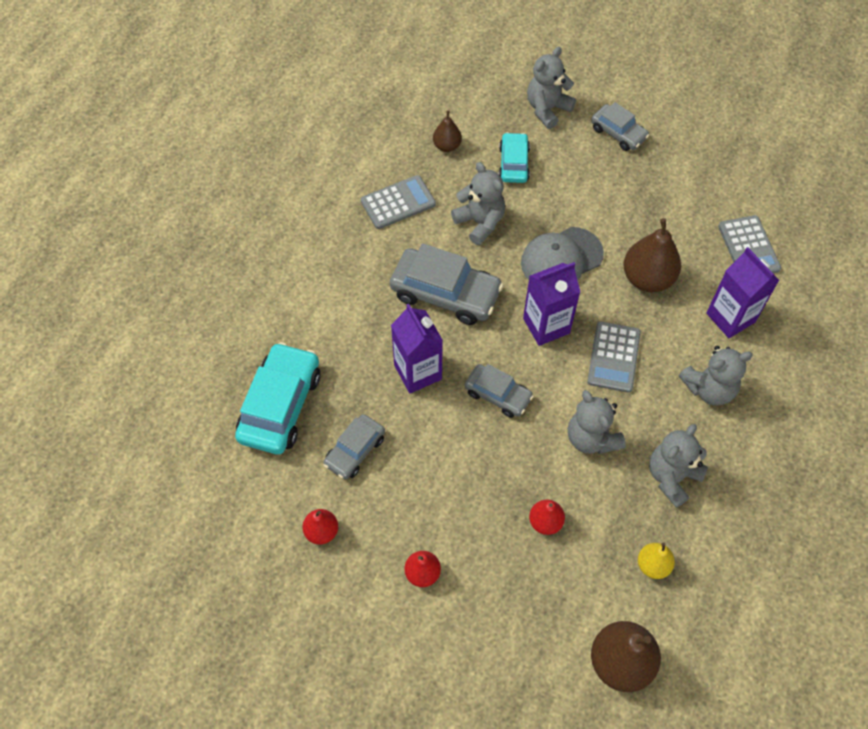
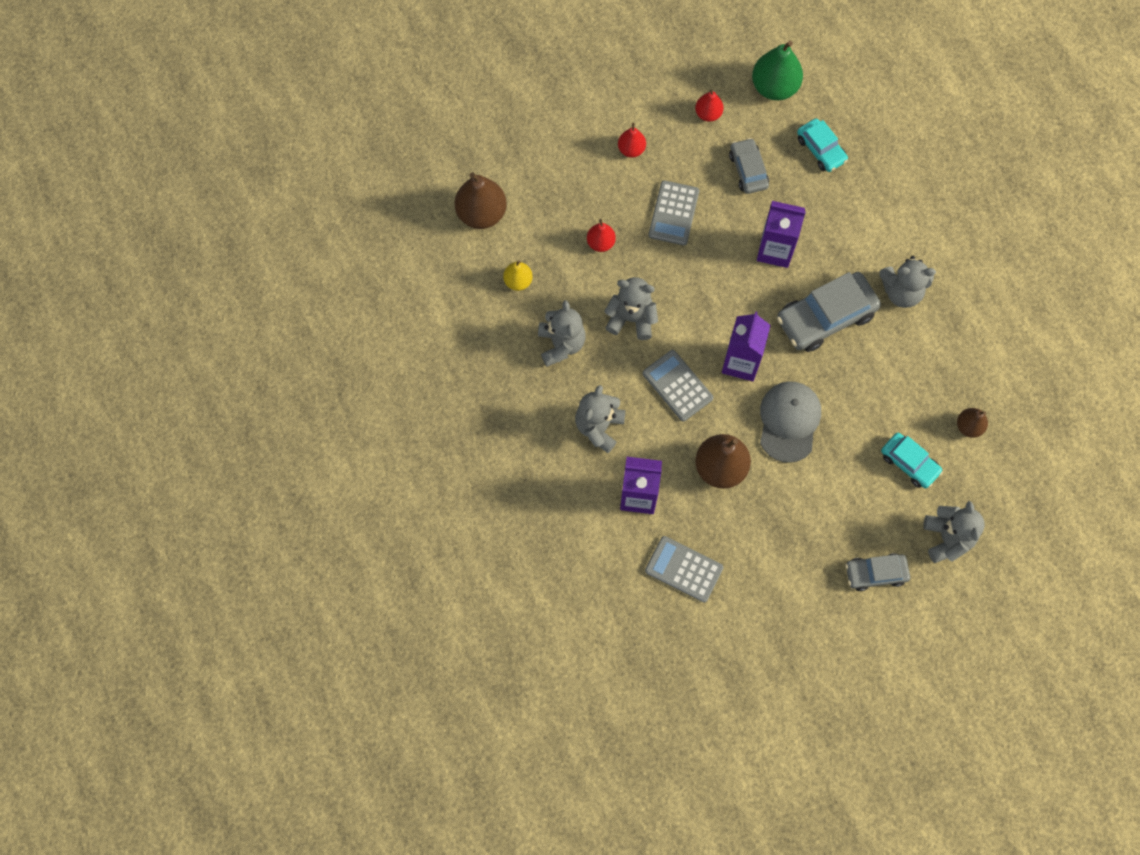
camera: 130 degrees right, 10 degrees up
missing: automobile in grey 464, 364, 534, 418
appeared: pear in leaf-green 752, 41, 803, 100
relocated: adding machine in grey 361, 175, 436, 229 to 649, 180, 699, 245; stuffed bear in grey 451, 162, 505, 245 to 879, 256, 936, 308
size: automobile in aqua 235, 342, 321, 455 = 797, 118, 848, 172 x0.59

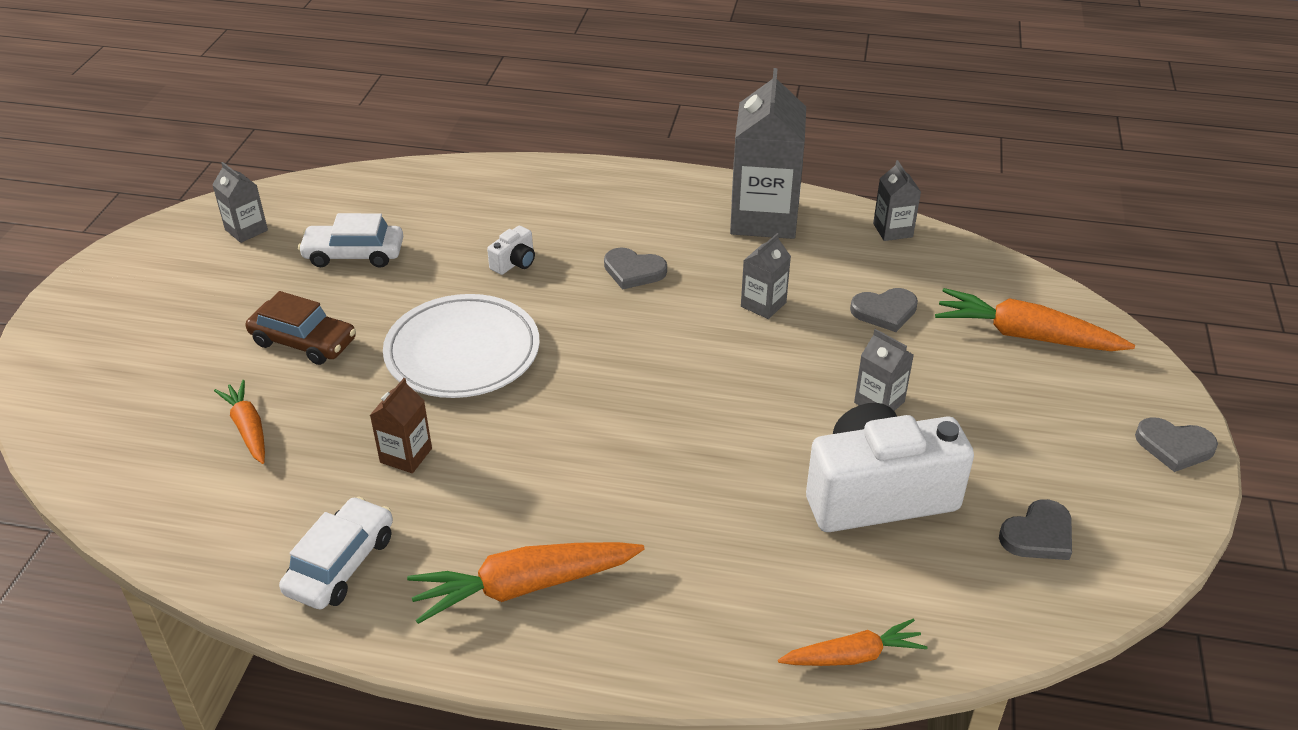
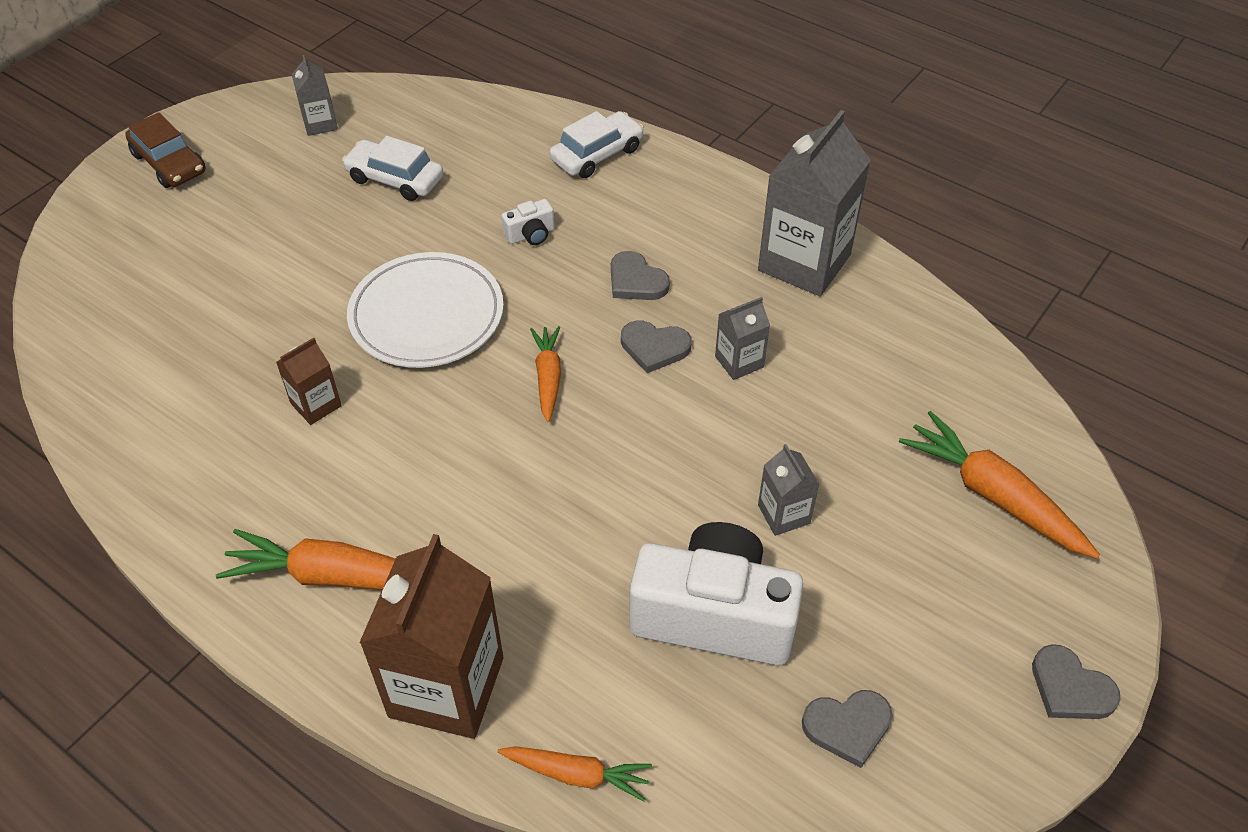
camera: 25 degrees right, 10 degrees up
missing: carton in grey 873, 160, 921, 241
appeared: carton in brown 359, 534, 503, 739
relocated: toy carrot in orange-coloured 214, 380, 265, 464 to 530, 326, 561, 422; automobile in brown 246, 291, 356, 365 to 125, 112, 205, 188; automobile in snow-white 279, 496, 393, 609 to 550, 111, 644, 178; heart shape in grey 850, 288, 918, 332 to 621, 321, 692, 373

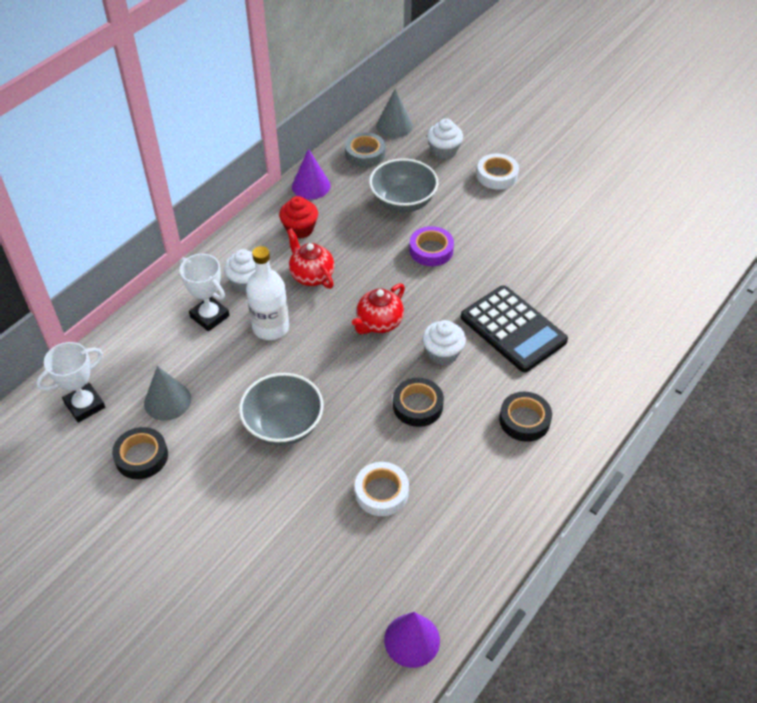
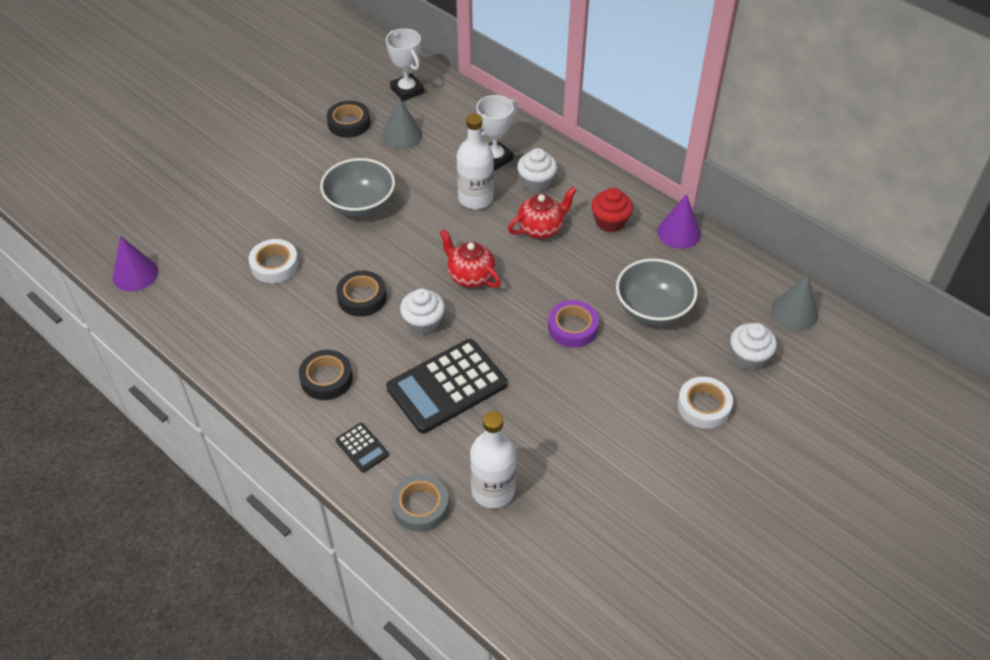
camera: 95 degrees right, 0 degrees up
appeared: adding machine in ebony 336, 423, 389, 473; bottle in snow-white 470, 411, 516, 508
relocated: sticky tape in grey 345, 132, 385, 167 to 391, 474, 449, 532

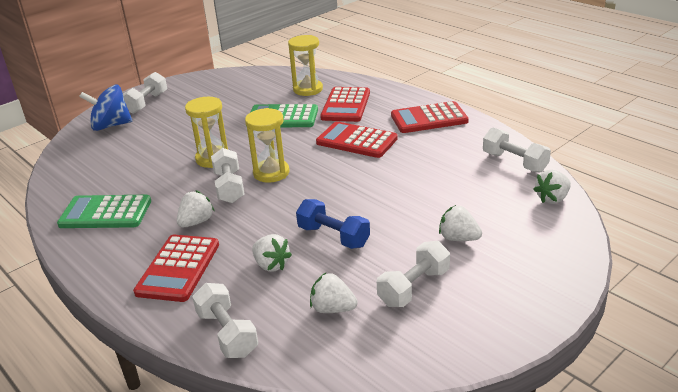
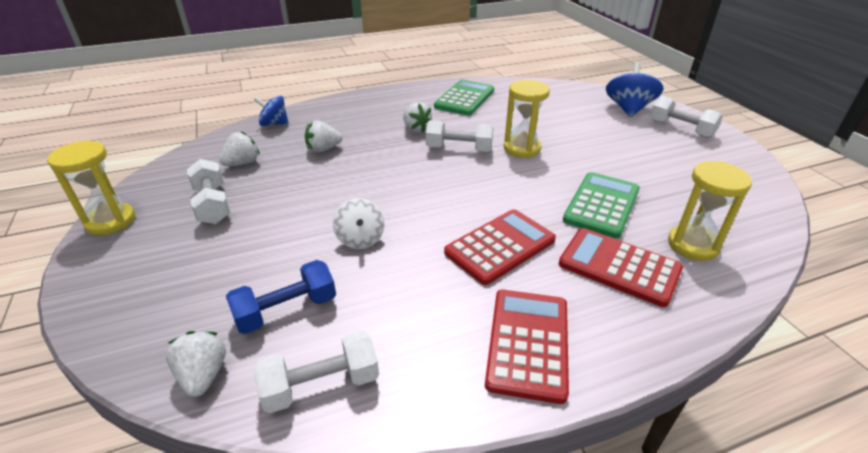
camera: 110 degrees right, 5 degrees up
missing: adding machine in red 133, 235, 219, 302; berry in snow-white 439, 205, 482, 241
appeared: whirligig in snow-white 333, 198, 385, 249
relocated: sand timer in yellow 245, 108, 289, 183 to 47, 140, 135, 235; dumbbell in royal blue 296, 199, 370, 249 to 226, 260, 336, 334
exchanged: dumbbell in snow-white 192, 283, 258, 358 to whirligig in royal blue 254, 96, 289, 126

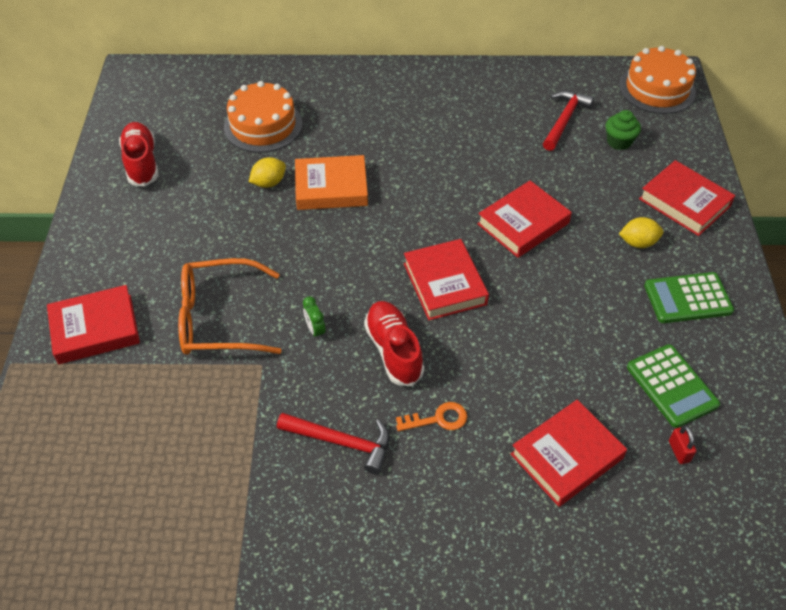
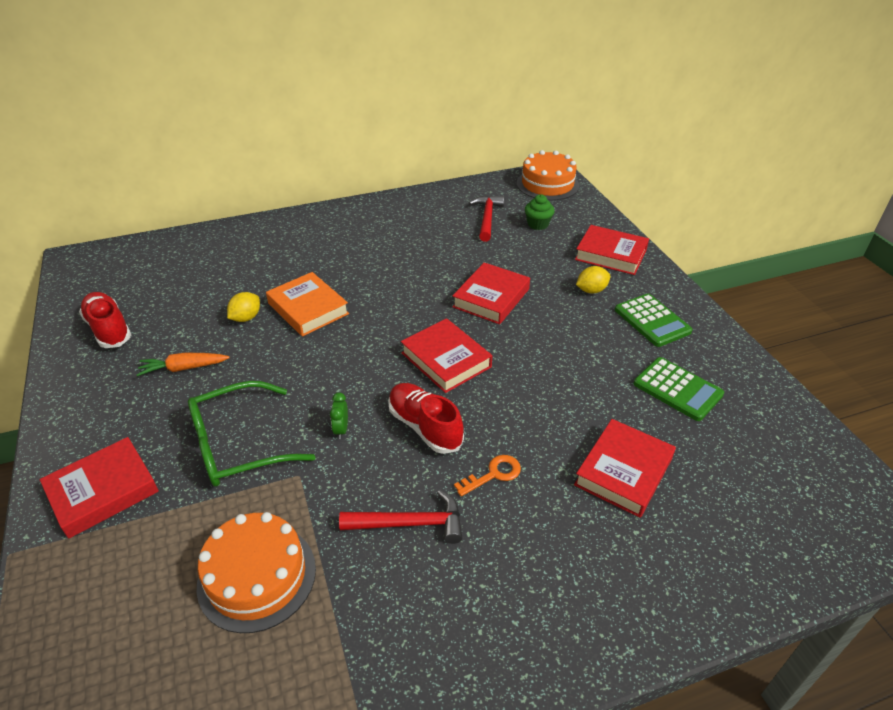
camera: 20 degrees left, 10 degrees down
missing: lock in red 669, 426, 696, 464
appeared: toy carrot in orange-coloured 137, 353, 230, 376
relocated: layer cake in orange-coloured 224, 81, 302, 153 to 197, 512, 316, 633
colour: spectacles in orange-coloured 178, 258, 281, 355 to spectacles in leaf-green 188, 381, 316, 487
spun: hardcover in orange-coloured 295, 155, 368, 210 = 266, 272, 349, 336 75 degrees clockwise; bedside clock in leaf-green 303, 296, 326, 340 = 330, 392, 348, 439 45 degrees clockwise; adding machine in leaf-green 644, 272, 734, 323 = 615, 294, 693, 347 90 degrees counterclockwise

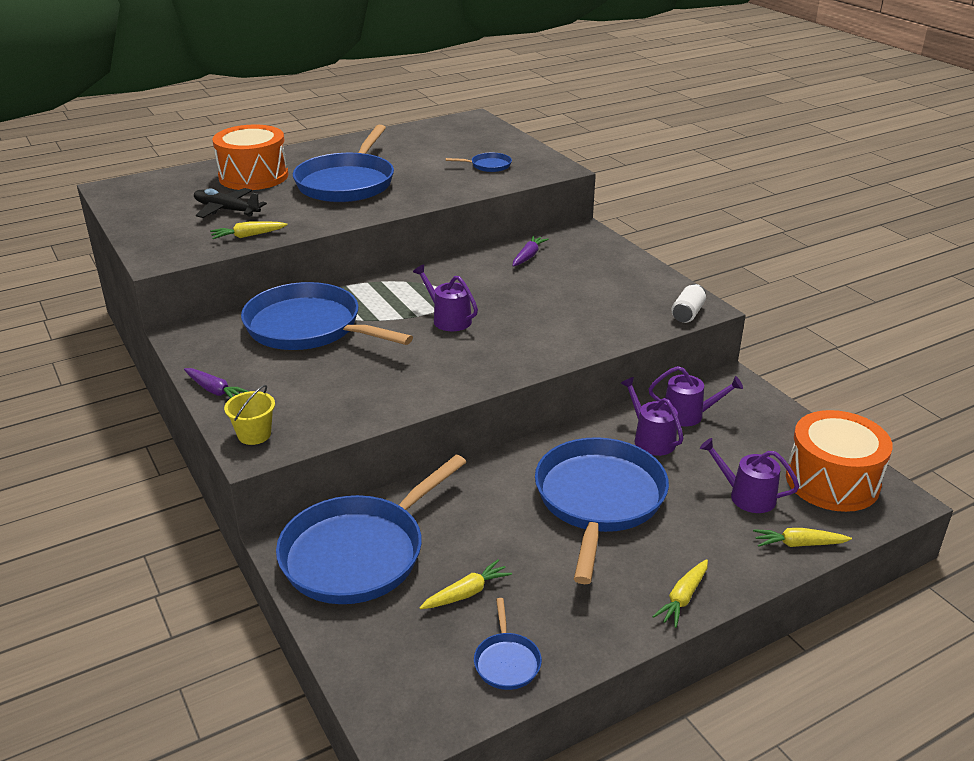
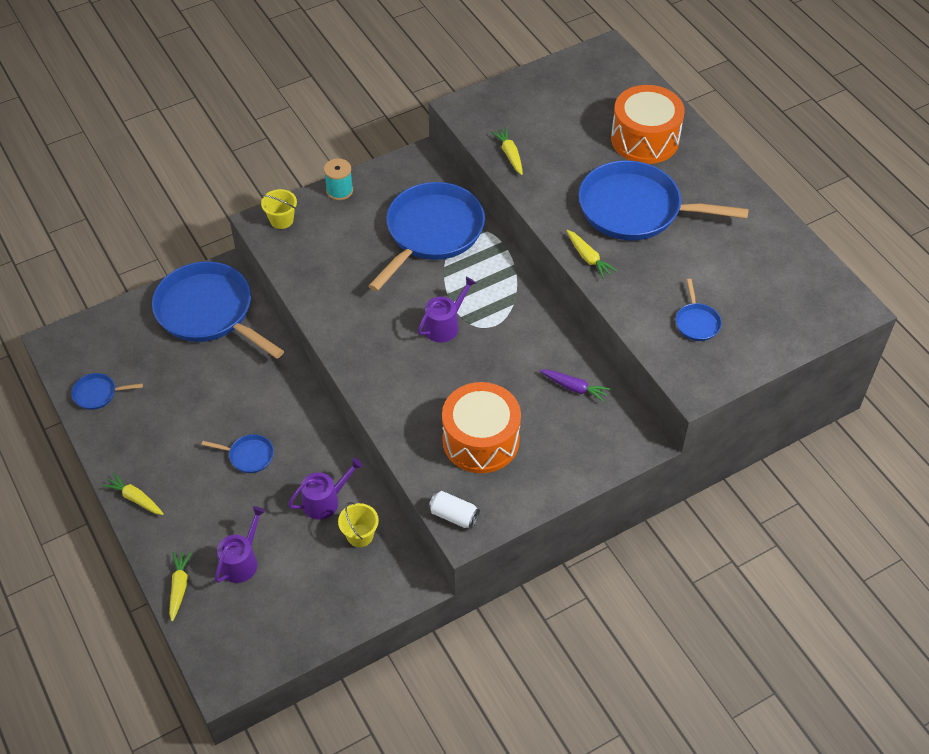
camera: 90 degrees right, 20 degrees up
missing: toy plane in ebony 194, 188, 267, 218
relocated: toy carrot in yellow 420, 560, 512, 609 to 567, 230, 617, 279; toy drum in orange-coloured 786, 410, 893, 512 to 442, 382, 521, 473
exchanged: toy carrot in violet 184, 368, 249, 398 to spool in aqua 324, 158, 353, 200; watering can in violet 649, 366, 743, 427 to pail in yellow 338, 502, 379, 547
size: pan in royal blue 535, 437, 669, 584 = 201, 434, 274, 473 x0.42

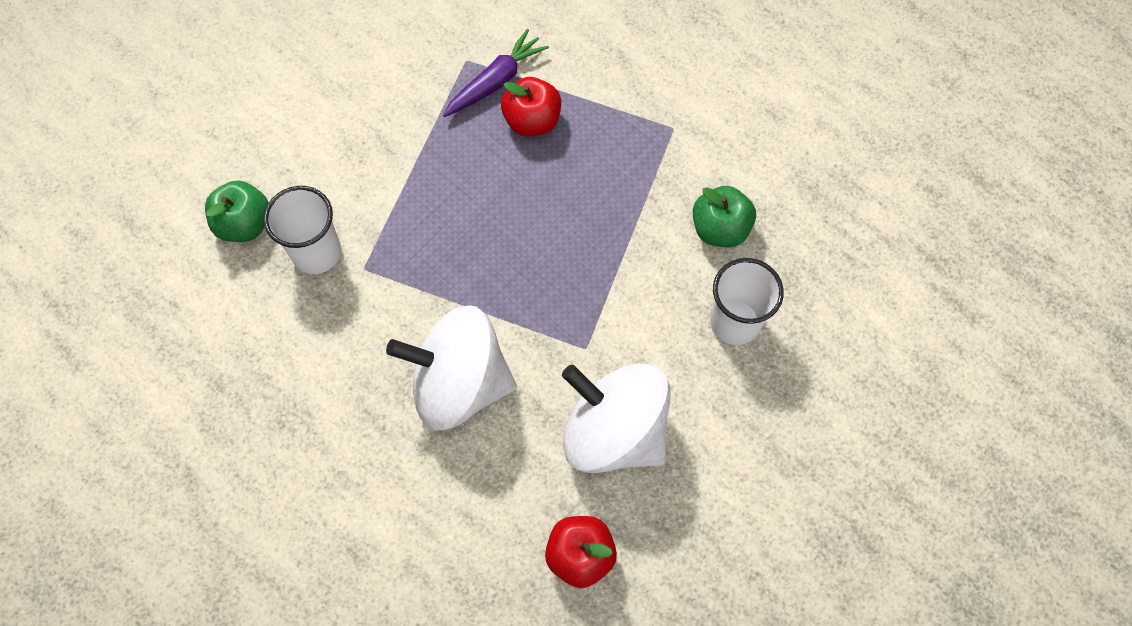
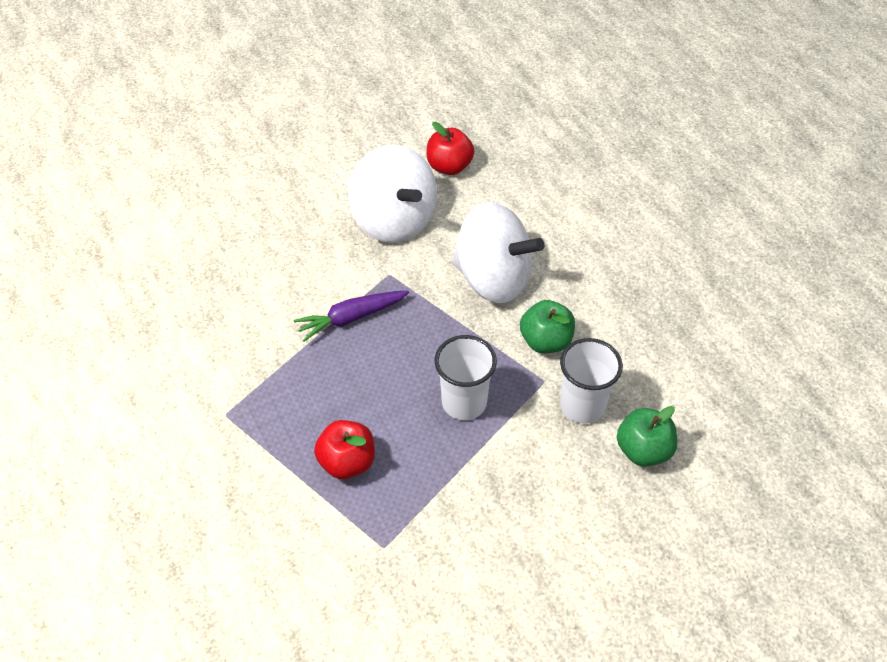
camera: 160 degrees left, 15 degrees down
relocated: toy carrot in violet 443, 29, 549, 117 to 293, 291, 409, 342; apple in leaf-green 693, 186, 756, 247 to 520, 300, 575, 353; beaker in snow-white 710, 258, 784, 345 to 435, 335, 497, 420

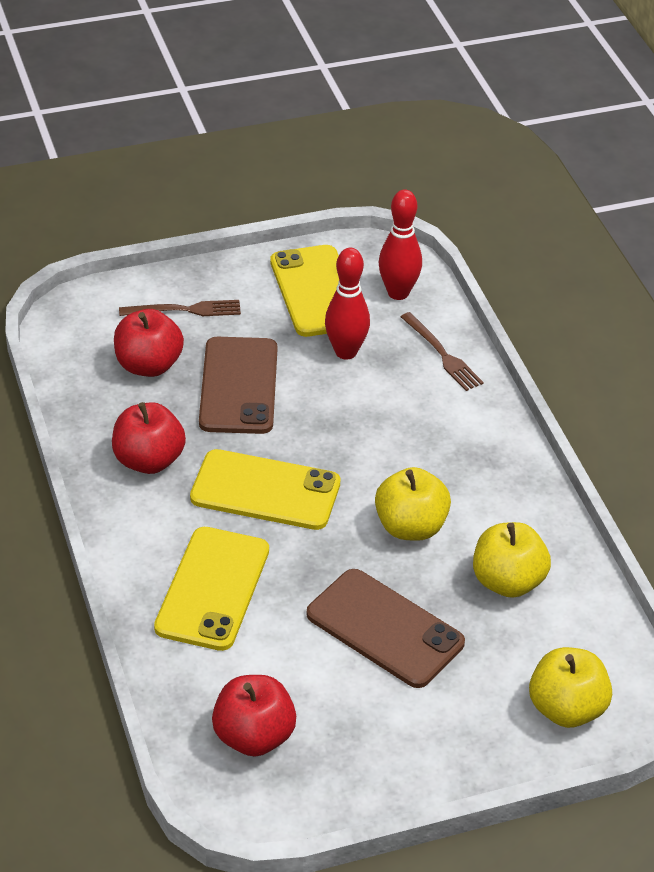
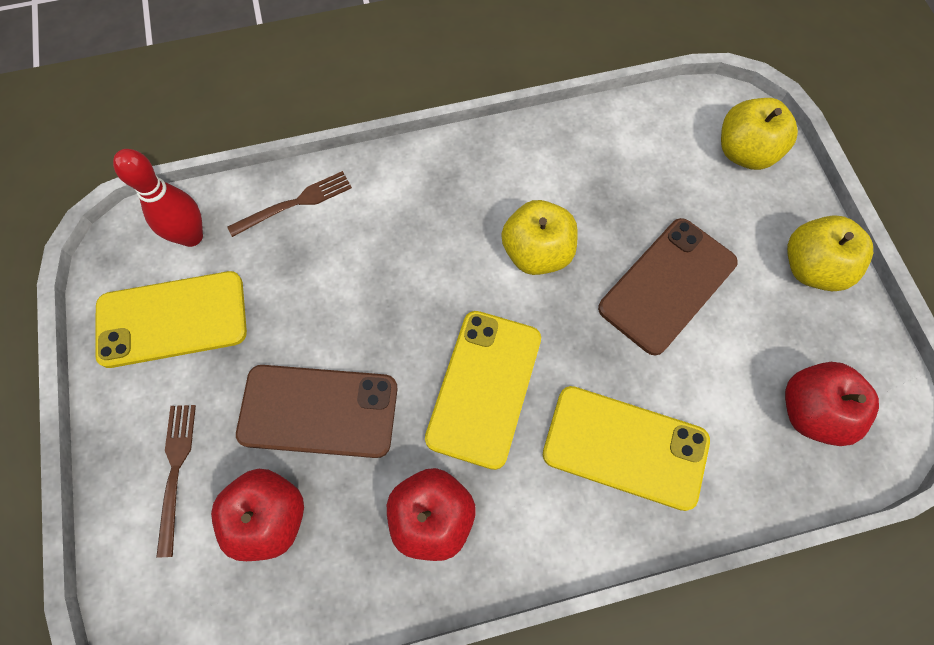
camera: 85 degrees left, 25 degrees up
missing: skittle in red 325, 248, 370, 359
relocated: apple in yellow 473, 522, 551, 598 to 787, 216, 873, 291

